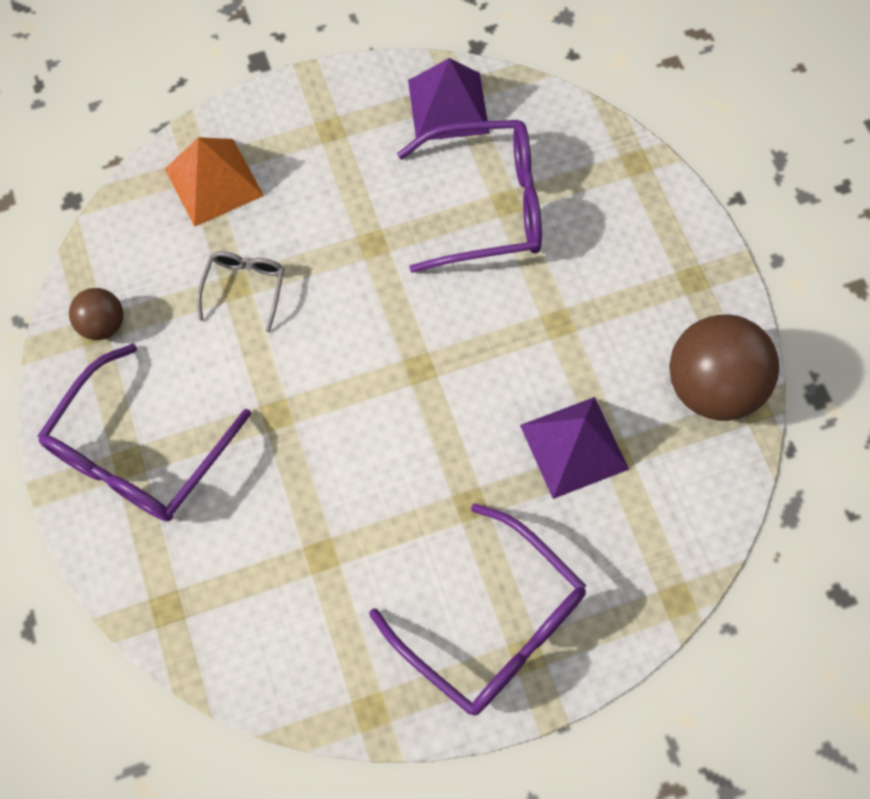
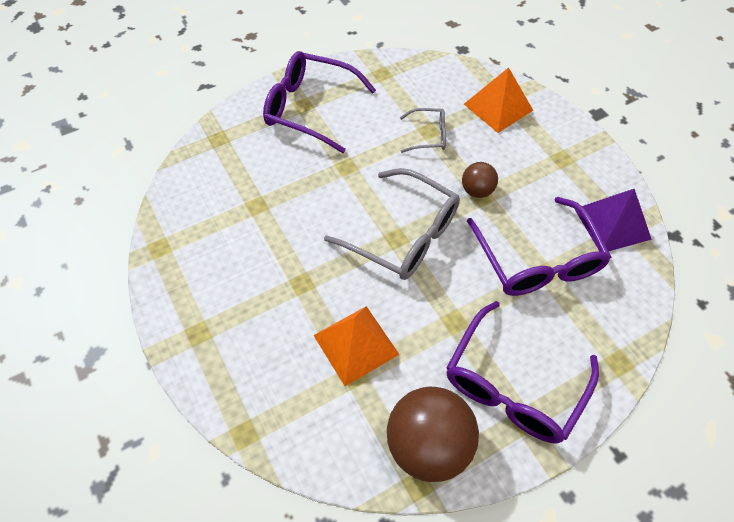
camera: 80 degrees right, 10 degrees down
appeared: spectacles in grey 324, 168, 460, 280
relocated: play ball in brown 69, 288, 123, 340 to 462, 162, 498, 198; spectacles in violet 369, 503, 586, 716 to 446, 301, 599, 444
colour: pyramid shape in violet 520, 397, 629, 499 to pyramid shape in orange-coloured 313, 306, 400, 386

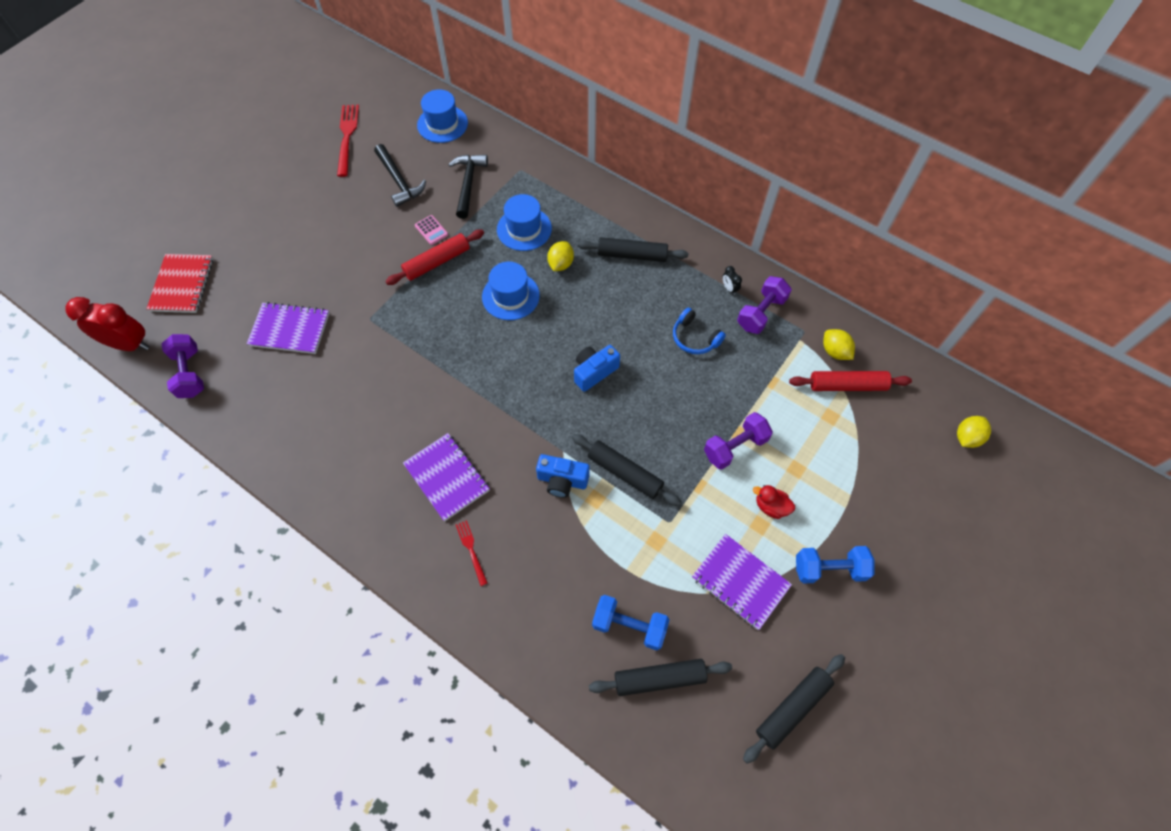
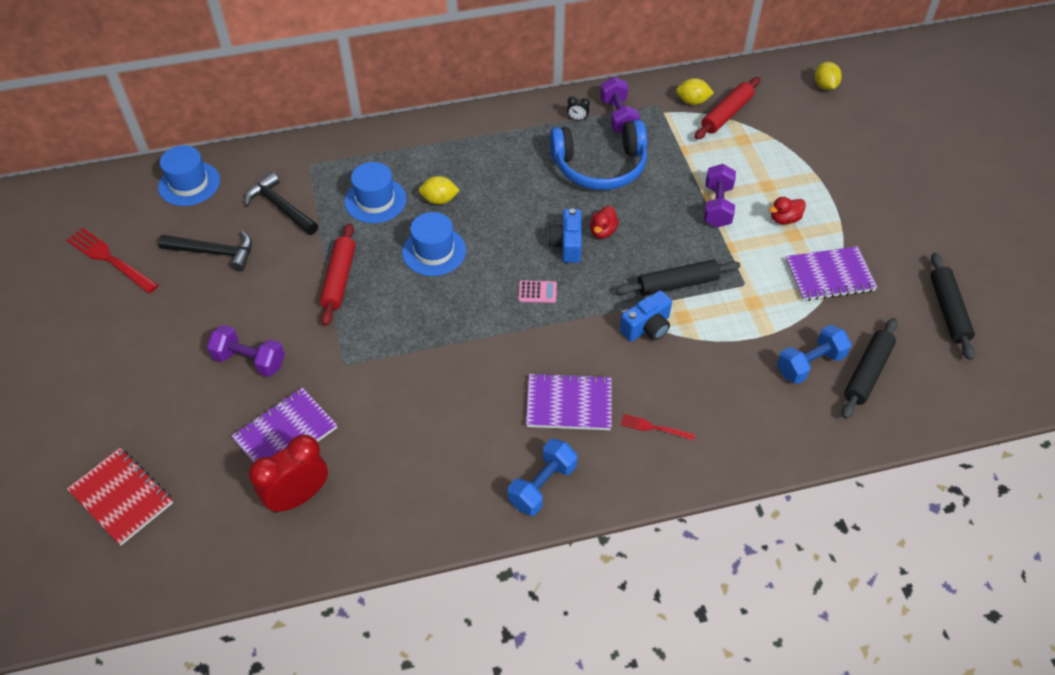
camera: 50 degrees left, 10 degrees down
missing: rolling pin in ebony 578, 237, 688, 262
appeared: rubber duck in red 590, 206, 619, 239
relocated: bedside clock in red 65, 297, 150, 351 to 249, 434, 328, 513; dumbbell in violet 161, 334, 204, 398 to 207, 325, 285, 377; adding machine in rosy 415, 215, 448, 245 to 518, 280, 557, 303; dumbbell in royal blue 796, 546, 874, 584 to 508, 439, 577, 516
spun: toy lemon in yellow 547, 241, 574, 271 = 419, 176, 460, 205 60 degrees counterclockwise
size: headphones in royal blue 673, 308, 726, 354 = 550, 120, 647, 190 x1.94

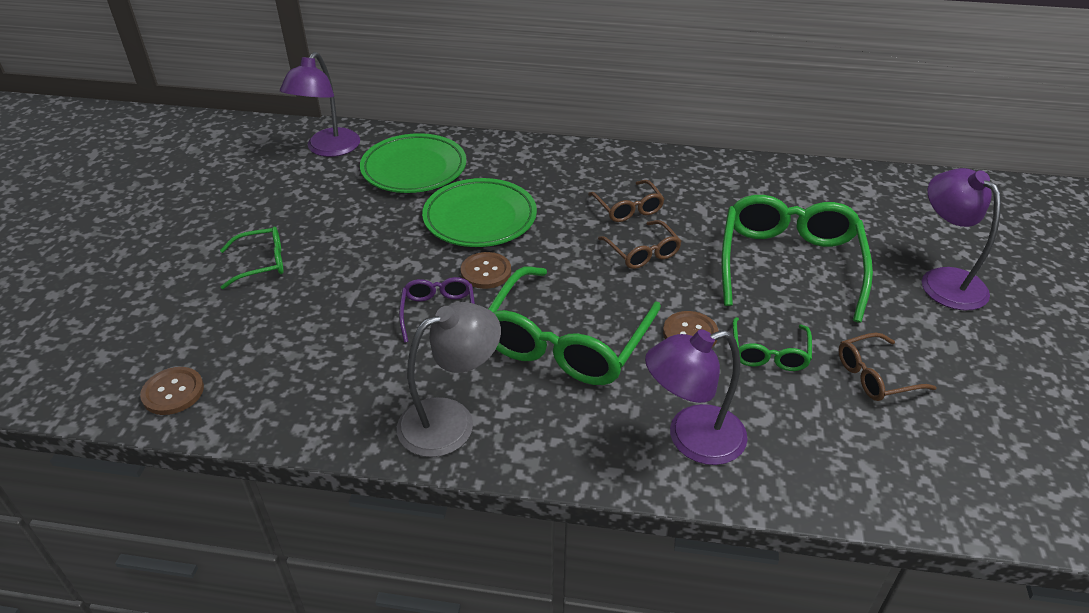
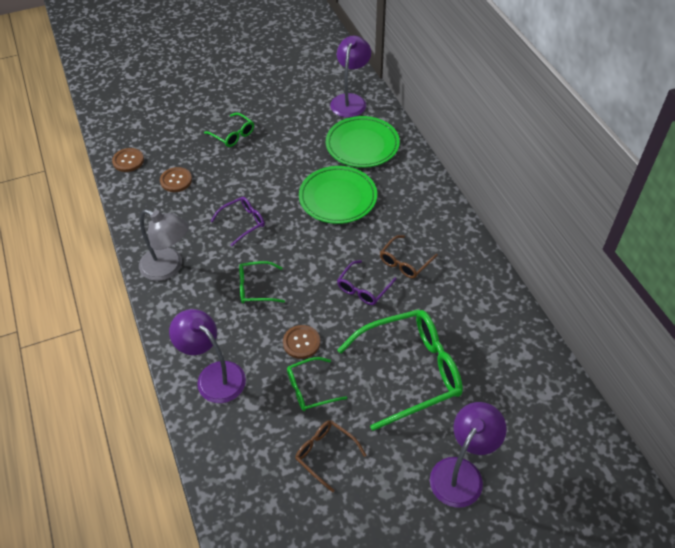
camera: 60 degrees right, 10 degrees up
relocated: sewing button in brown 461, 252, 511, 289 to 160, 167, 192, 192
colour: spectacles in brown 598, 220, 682, 269 to spectacles in violet 337, 260, 397, 305
spun: reading lamp in violet 280, 52, 360, 157 = 330, 36, 371, 118 120 degrees clockwise
size: spectacles in leaf-green 488, 266, 661, 385 = 239, 261, 285, 304 x0.49

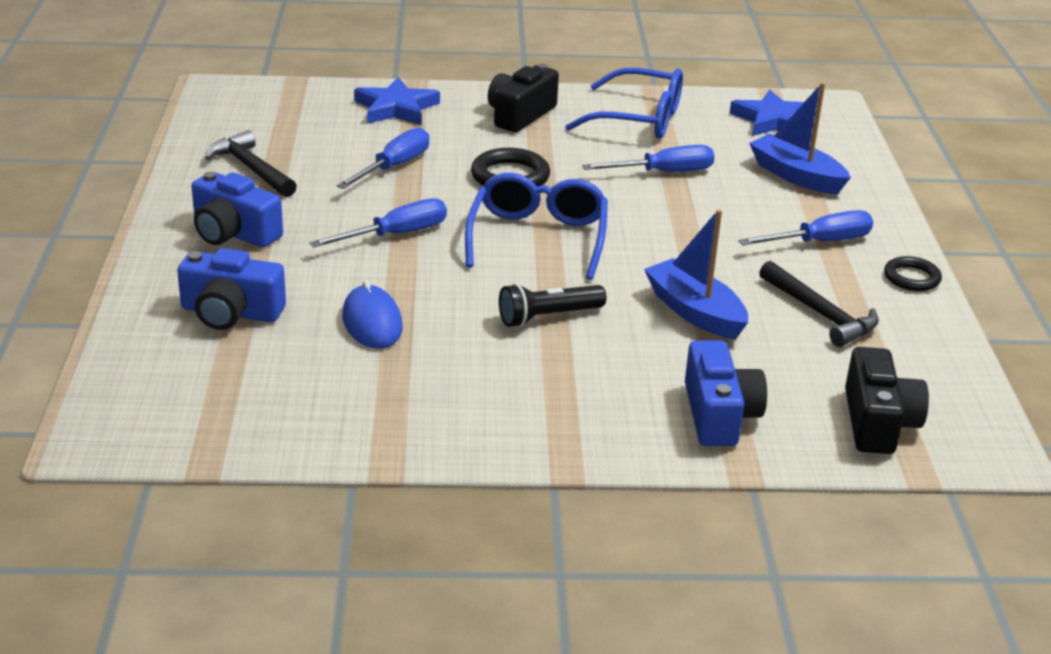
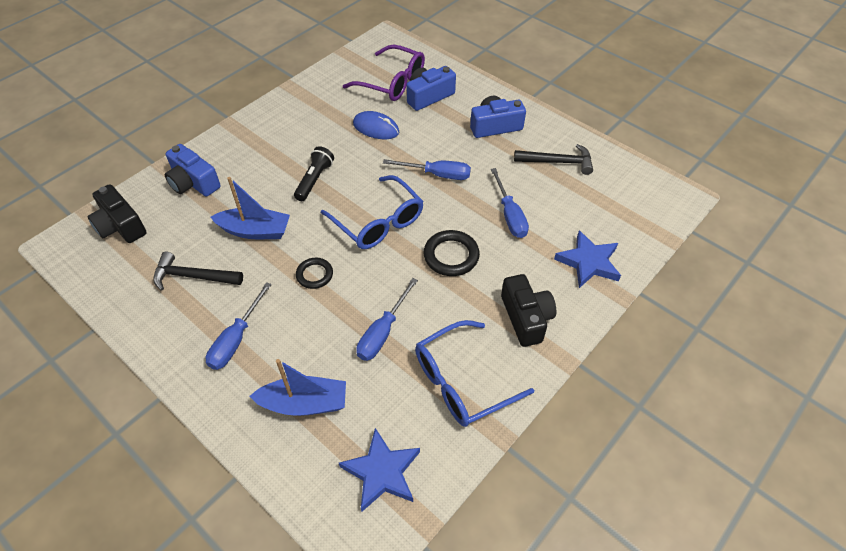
camera: 135 degrees right, 20 degrees up
appeared: spectacles in violet 343, 45, 425, 101
relocated: hoop in ebony 884, 256, 942, 291 to 296, 258, 333, 289
spun: screwdriver in royal blue 310, 198, 447, 247 = 383, 159, 471, 180 90 degrees counterclockwise

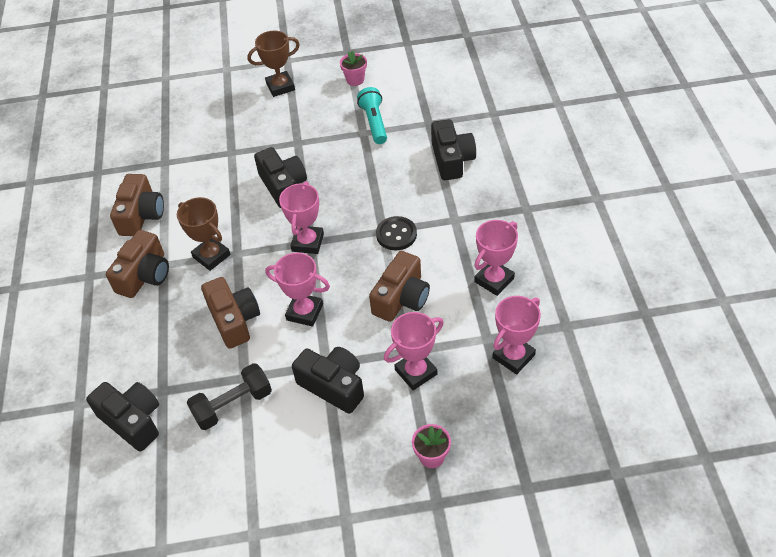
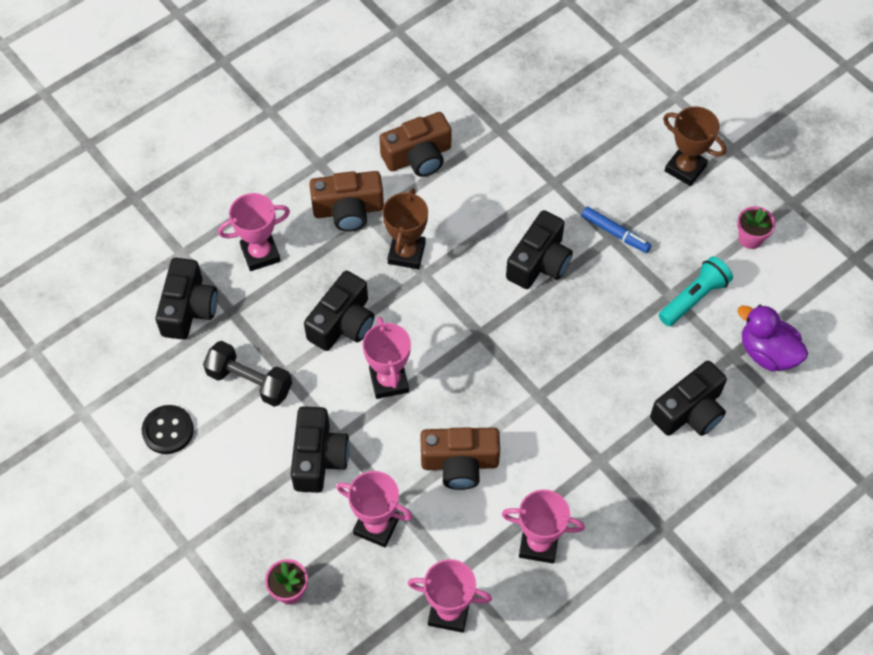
camera: 55 degrees right, 10 degrees up
appeared: marker in royal blue 581, 207, 651, 253; rubber duck in violet 737, 305, 808, 372
relocated: award cup in rosy 279, 182, 324, 254 to 218, 193, 290, 271; sewing button in ebony 376, 216, 417, 251 to 142, 405, 194, 454
colour: compact camera in brown 201, 277, 260, 349 to compact camera in ebony 304, 271, 374, 351

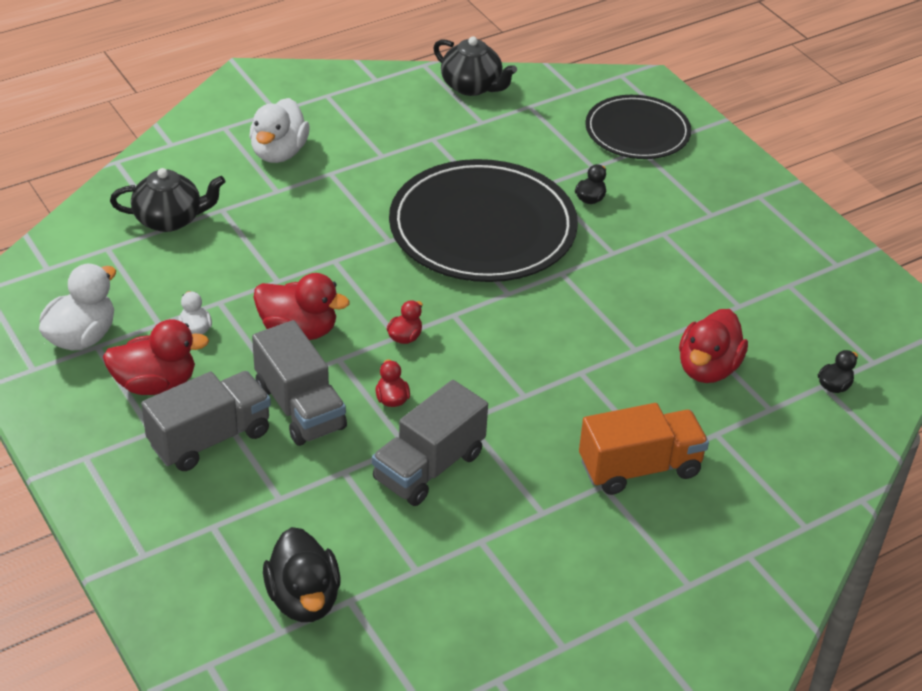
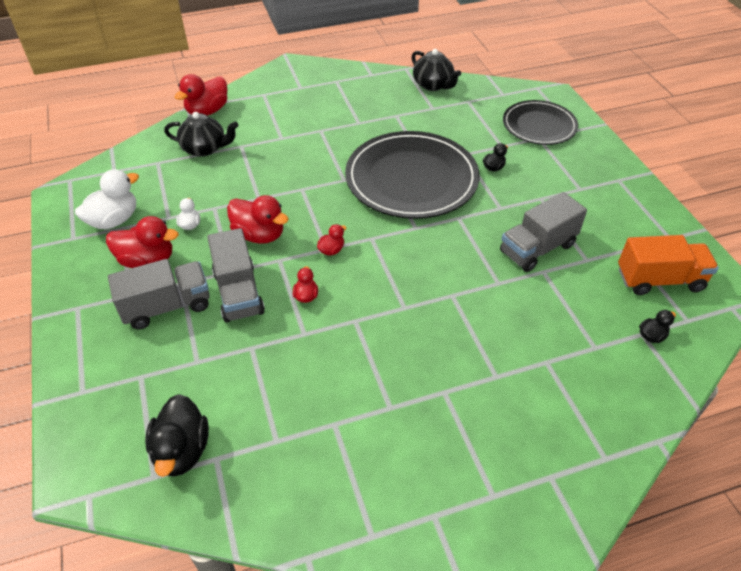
camera: 15 degrees right, 5 degrees up
missing: rubber duck in snow-white 249, 98, 310, 163
relocated: lorry in grey 372, 380, 488, 506 to 500, 192, 587, 272; lorry in orange-coloured 579, 403, 709, 495 to 618, 235, 719, 295; rubber duck in red 679, 309, 748, 383 to 175, 74, 227, 116

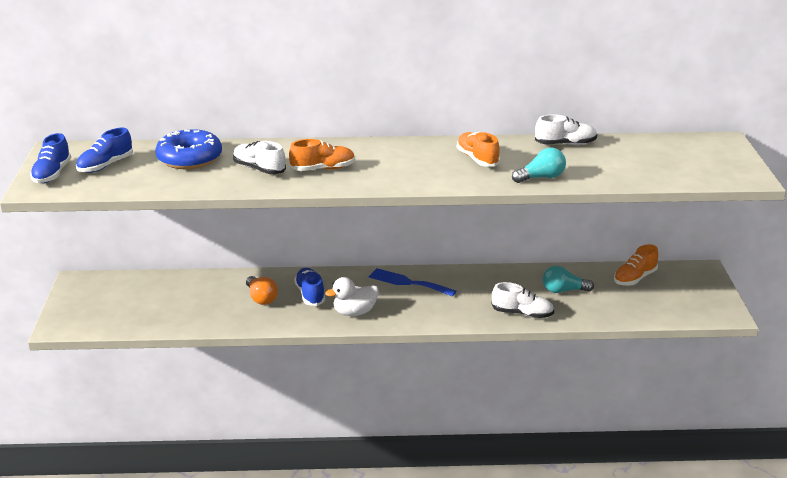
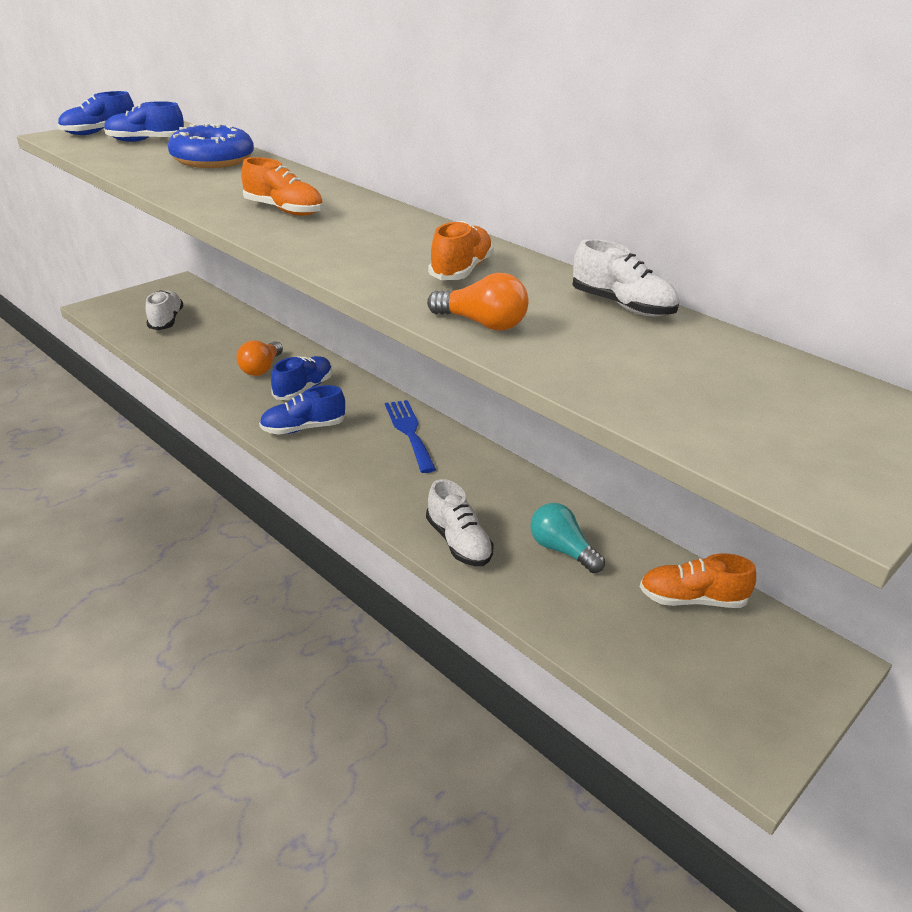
camera: 45 degrees right, 5 degrees up
relocated: lace-up shoe in snow-white 233, 141, 286, 174 to 146, 290, 183, 330
exchanged: rubber duck in snow-white 325, 277, 379, 316 to lace-up shoe in royal blue 259, 385, 345, 435
colour: lightbulb in aqua 512, 148, 566, 183 to lightbulb in orange-coloured 427, 273, 529, 331

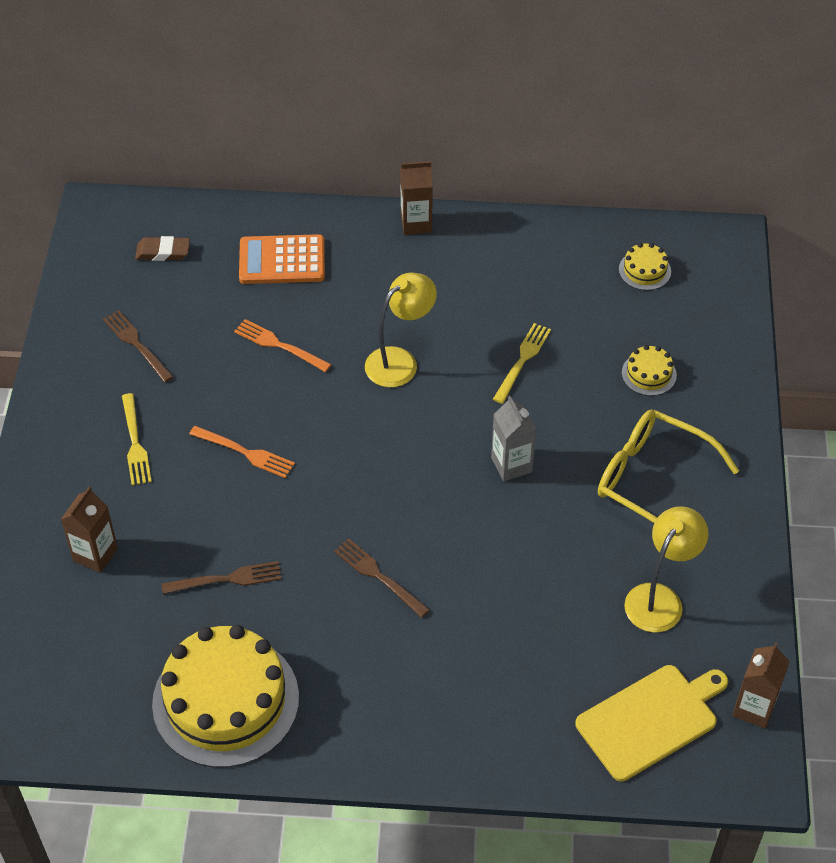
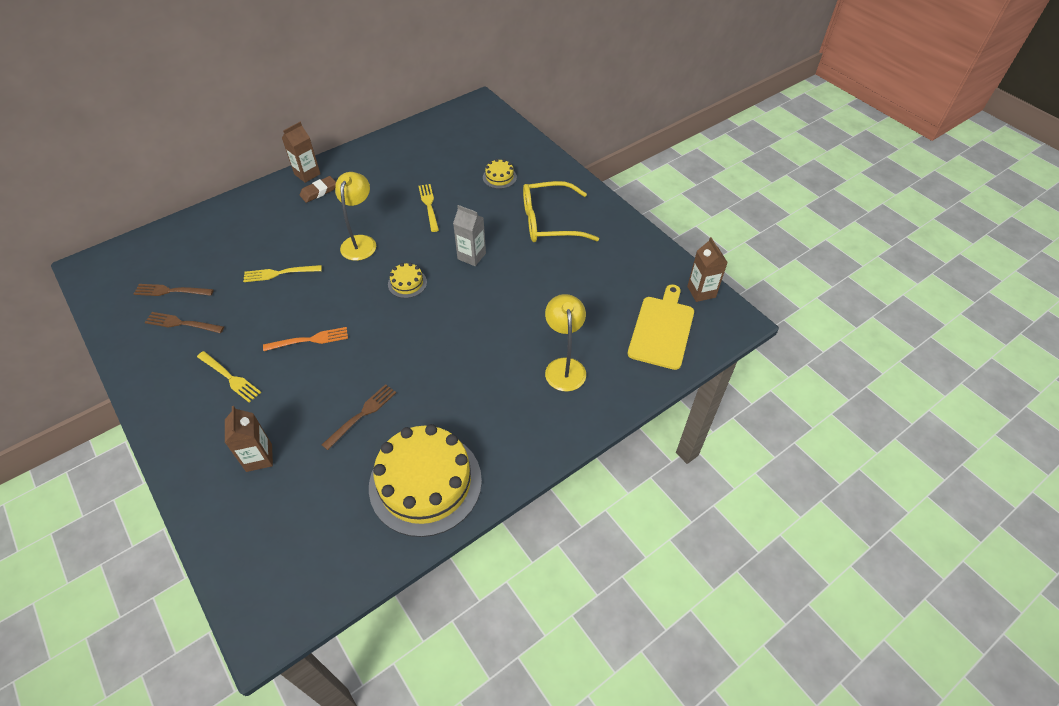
camera: 40 degrees left, 0 degrees up
missing: adding machine in orange-coloured 239, 234, 325, 284
relocated: pencil eraser in brown 135, 236, 190, 261 to 300, 176, 336, 203; table fork in brown 334, 538, 430, 618 to 134, 284, 214, 296; layer cake in yellow 619, 243, 671, 290 to 388, 263, 427, 298; reading lamp in yellow 624, 506, 708, 633 to 545, 294, 586, 391
colour: table fork in orange-coloured 234, 319, 331, 372 to table fork in yellow 243, 265, 322, 282

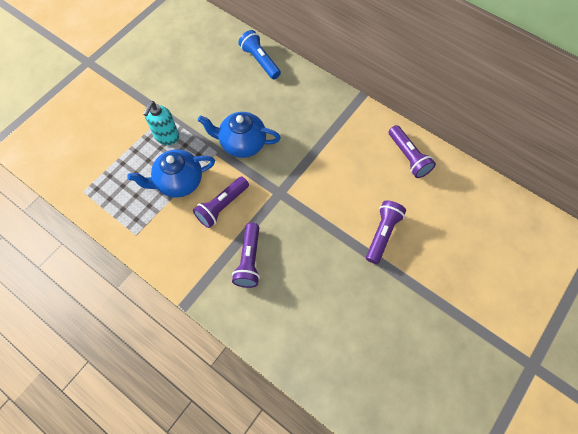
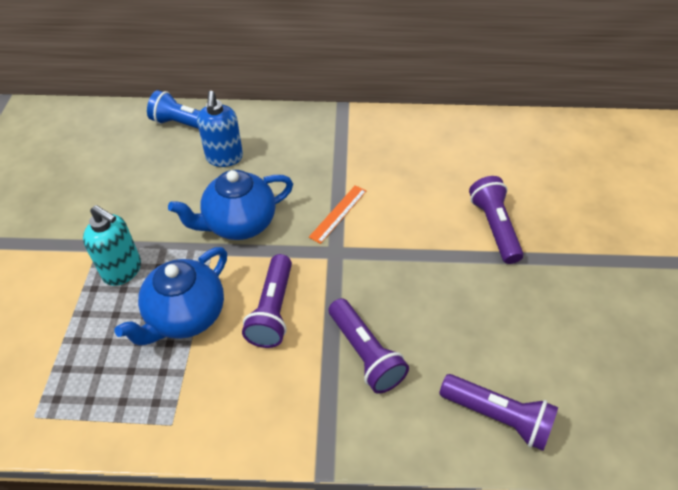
camera: 35 degrees left, 15 degrees down
appeared: soap pump in royal blue 197, 91, 243, 167; ruler in orange-coloured 309, 185, 366, 244
relocated: flashlight in violet 389, 125, 436, 178 to 439, 374, 558, 451
spun: soap pump in aqua 143, 101, 179, 145 = 83, 205, 141, 286 45 degrees counterclockwise

